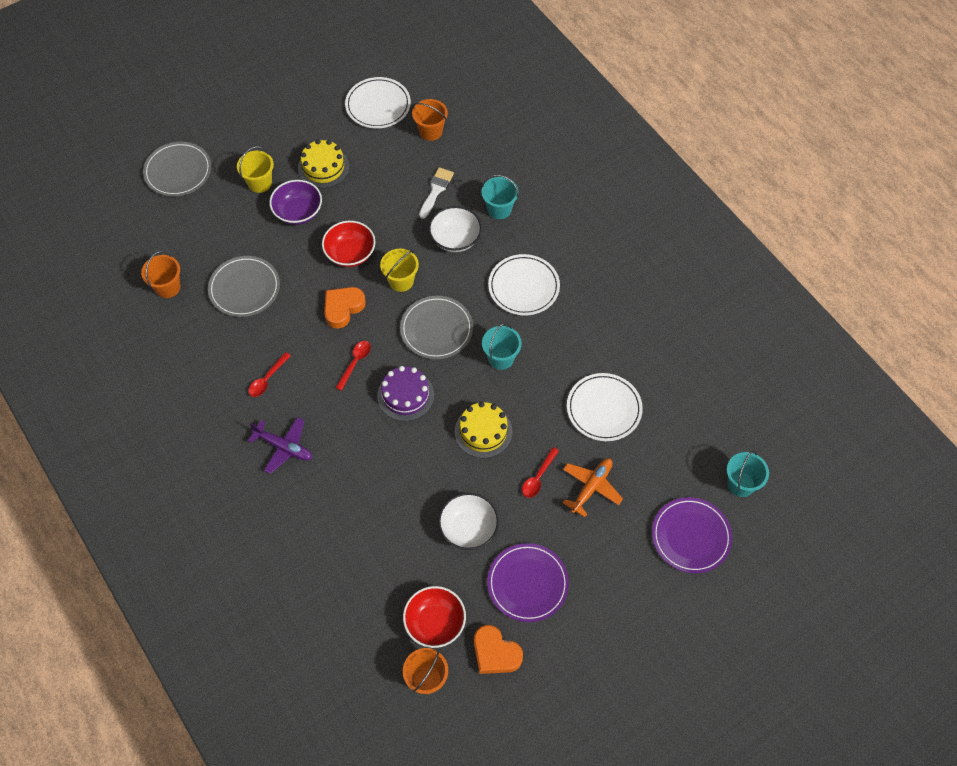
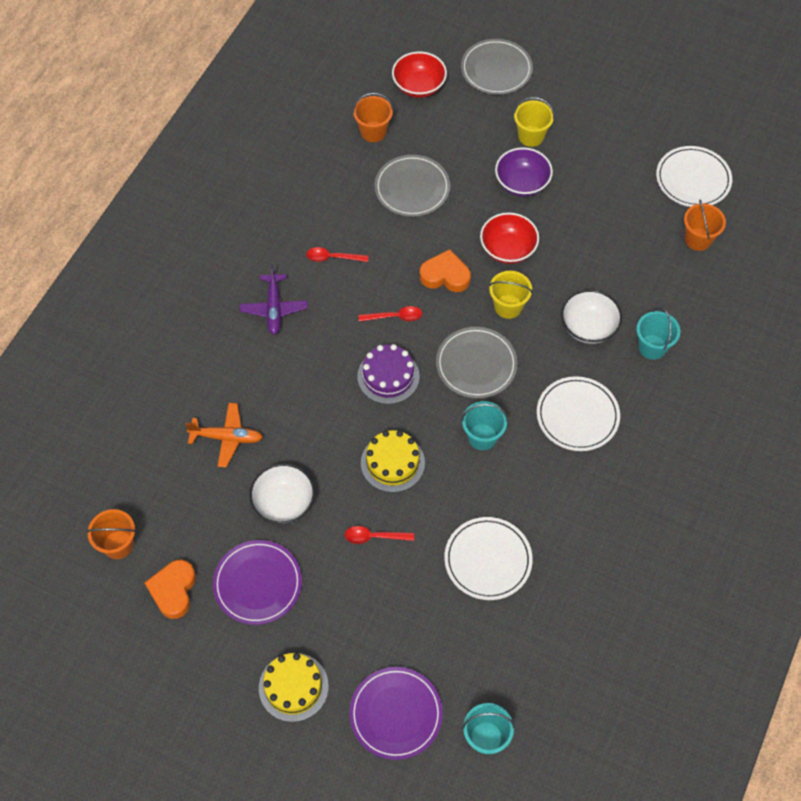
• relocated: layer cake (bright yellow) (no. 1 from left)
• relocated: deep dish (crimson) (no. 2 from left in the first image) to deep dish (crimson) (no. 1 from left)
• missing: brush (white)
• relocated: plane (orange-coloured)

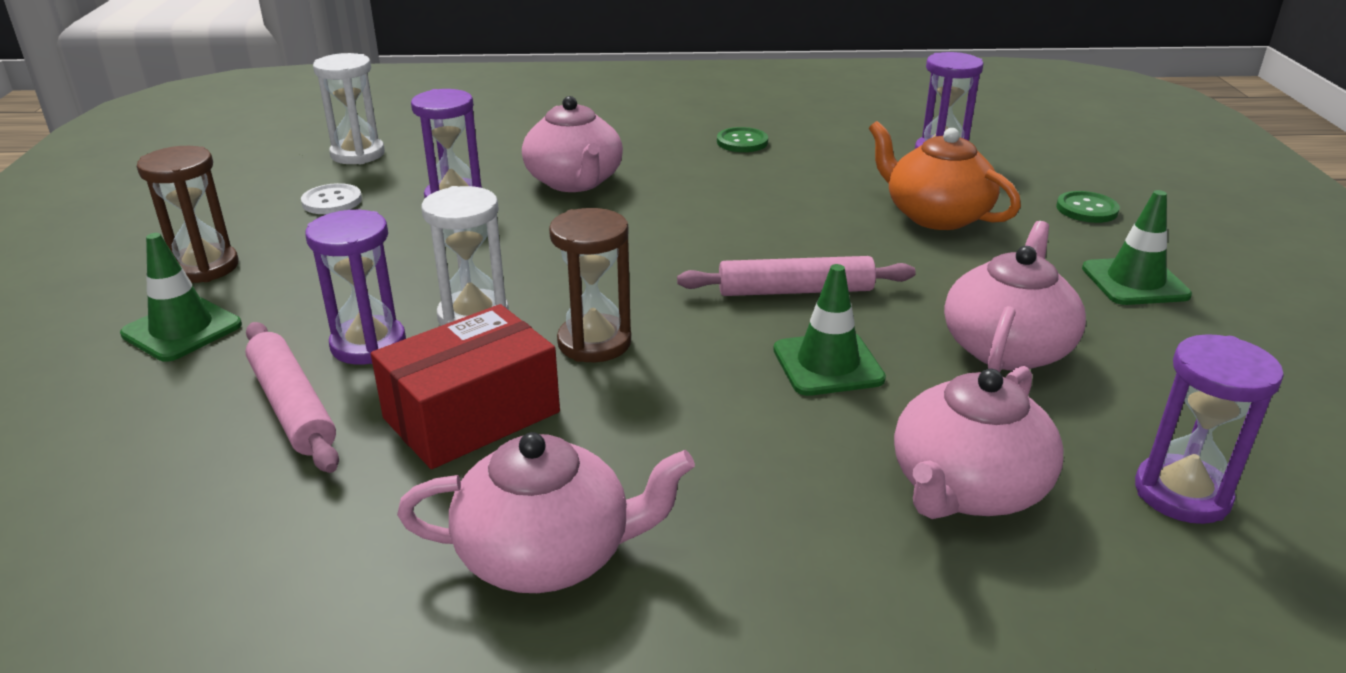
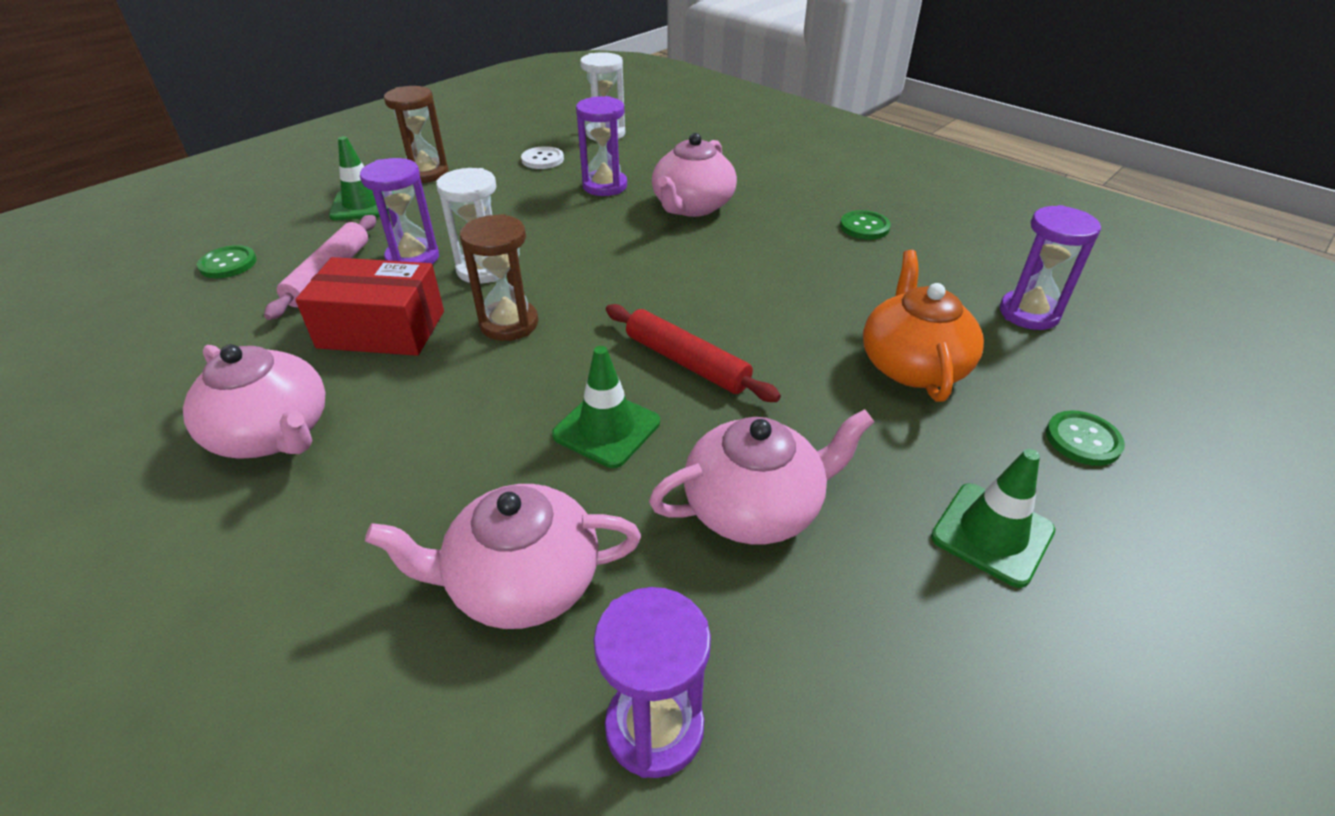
• colour: dough roller (rose-pink) (no. 2 from left) to dough roller (crimson)
• appeared: button (leaf-green) (no. 1 from left)

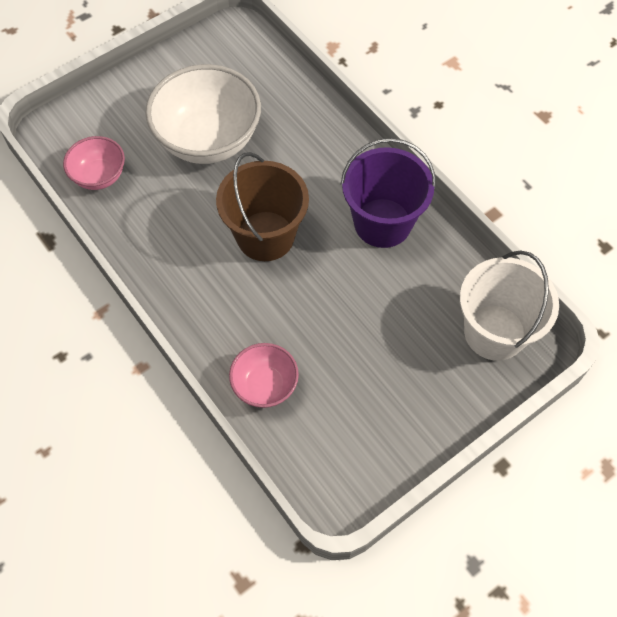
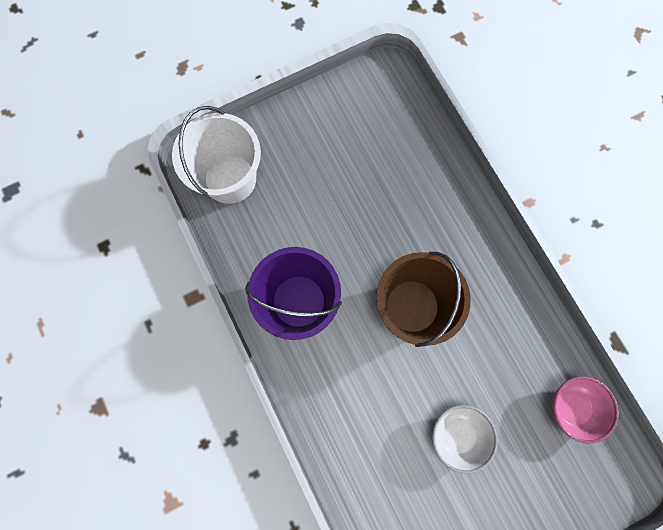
• size: deep dish (white) x0.53
• missing: deep dish (rose-pink) (no. 2 from left)

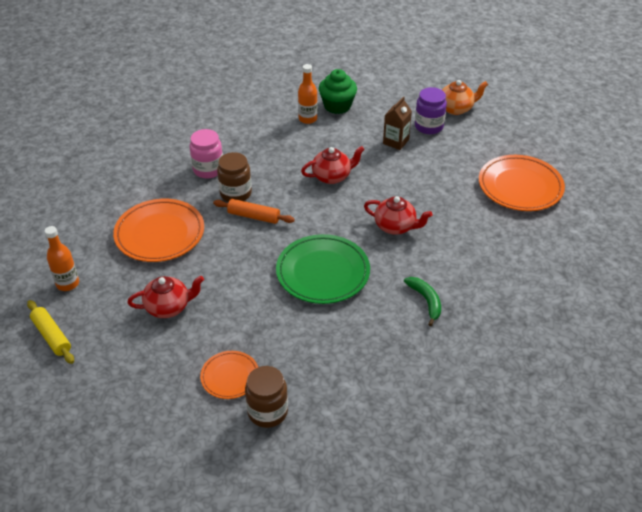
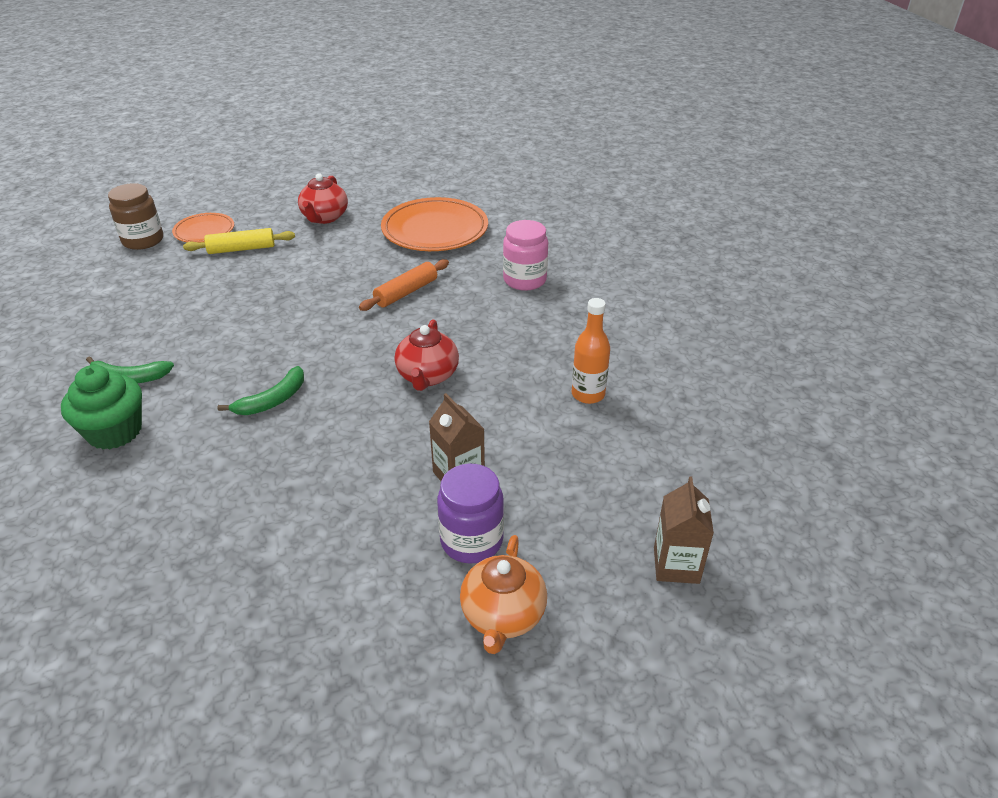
• relocated: dough roller (bright yellow)
• missing: drink bottle (orange-coloured) (no. 1 from left)
• missing: preserve jar (brown) (no. 1 from left)
• missing: flat dish (leaf-green)
• relocated: fairy cake (leaf-green)
• exchanged: china teapot (crimson) (no. 3 from left) to toy banana (leaf-green) (no. 2 from left)
• missing: flat dish (orange-coloured) (no. 3 from left)
• appeared: carton (brown) (no. 2 from left)

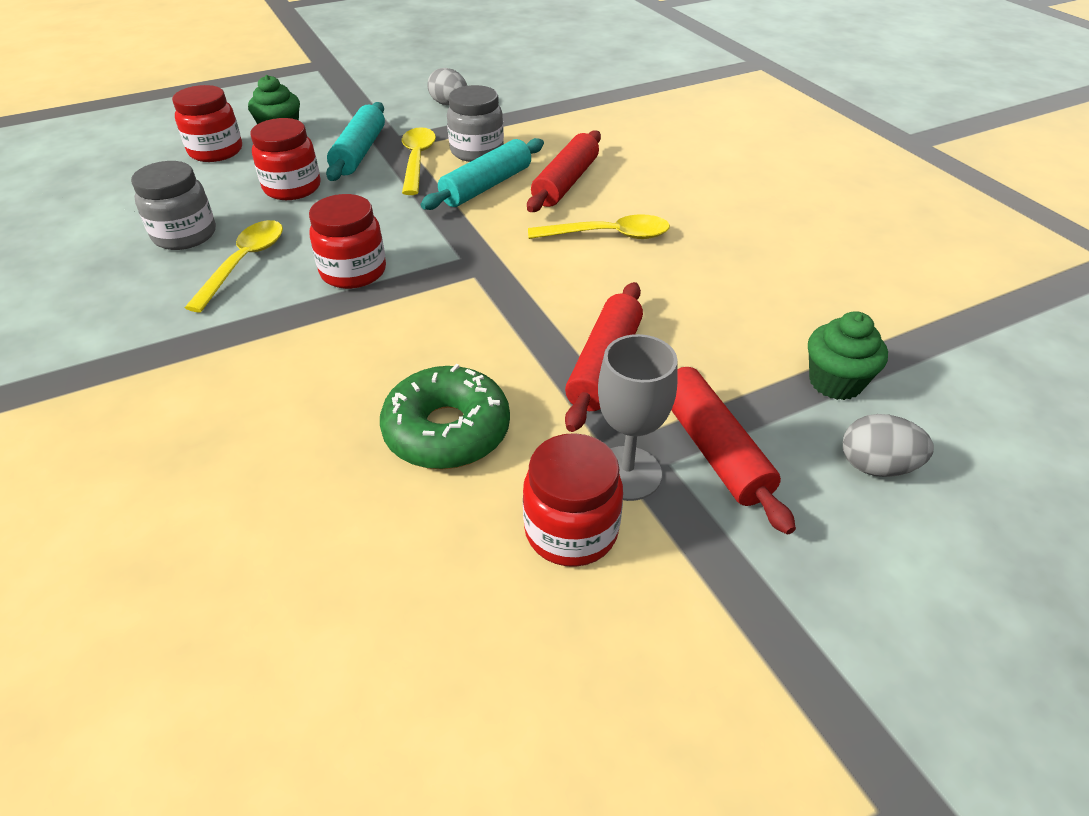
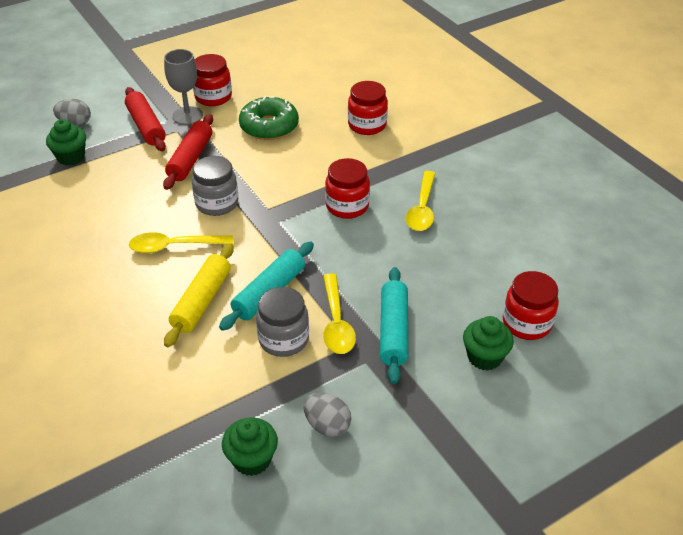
• relocated: preserve jar (grey) (no. 1 from left)
• relocated: preserve jar (crimson) (no. 2 from left in the first image) to preserve jar (crimson) (no. 3 from left)
• colour: dough roller (crimson) (no. 1 from left) to dough roller (bright yellow)
• appeared: fairy cake (leaf-green) (no. 2 from left)

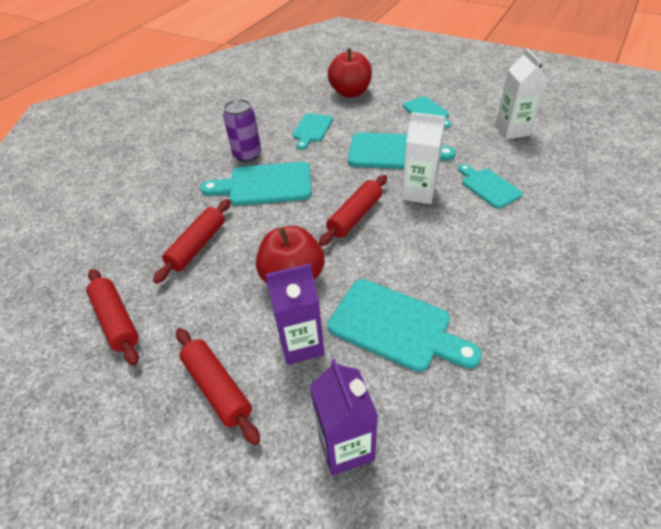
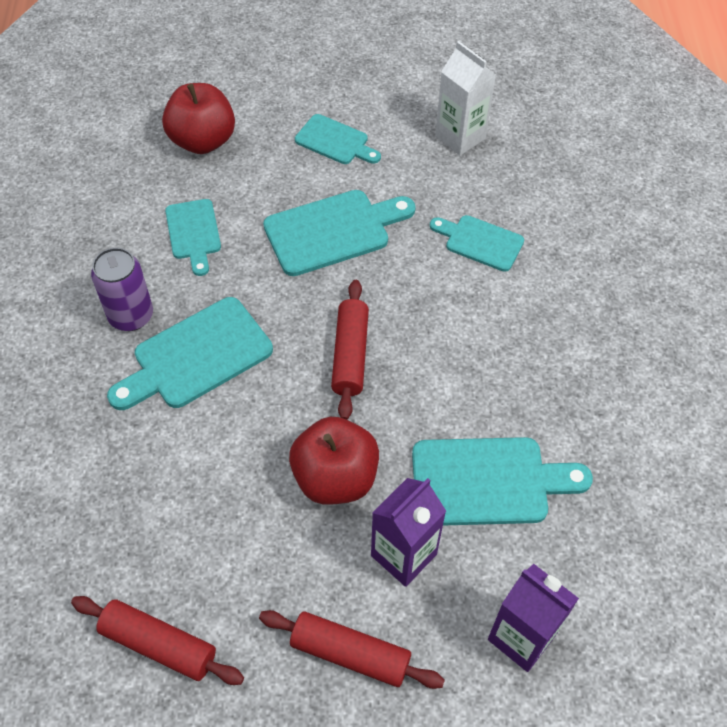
• missing: dough roller (crimson) (no. 2 from left)
• missing: carton (white) (no. 1 from left)

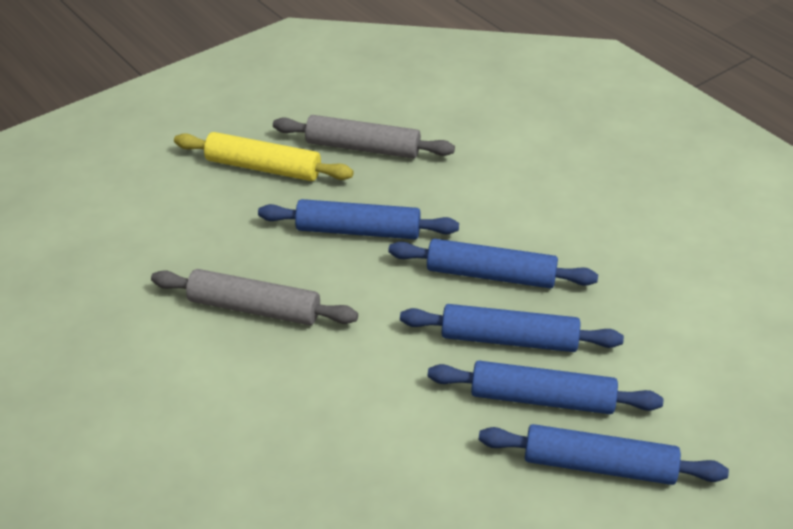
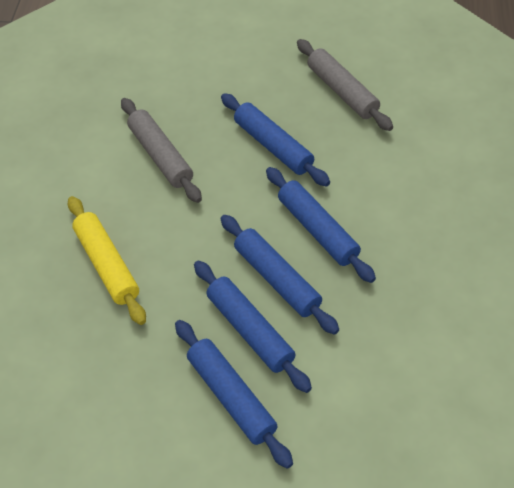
• relocated: dough roller (bright yellow)

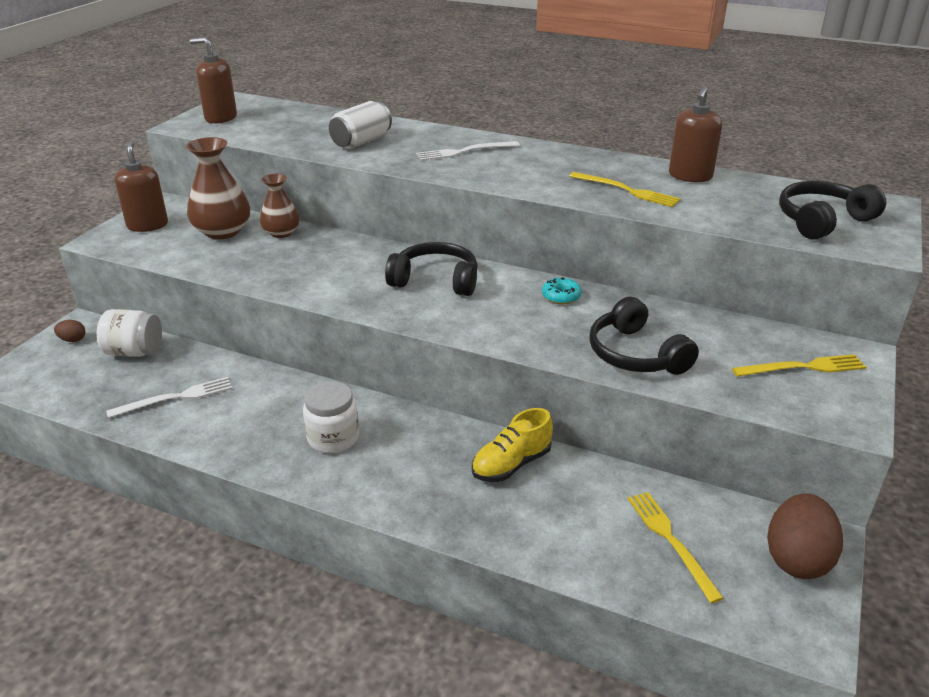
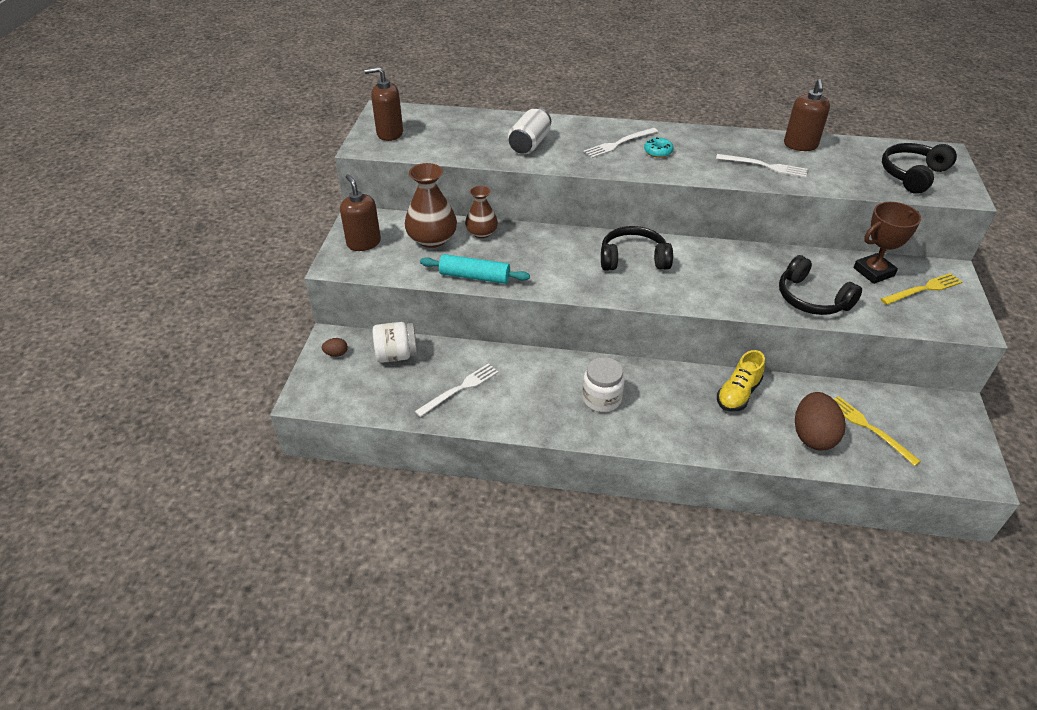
• relocated: doughnut (teal)
• colour: fork (bright yellow) (no. 1 from left) to fork (white) (no. 3 from left)
• relocated: toy egg (brown) (no. 2 from left)
• appeared: dough roller (teal)
• appeared: prize cup (brown)

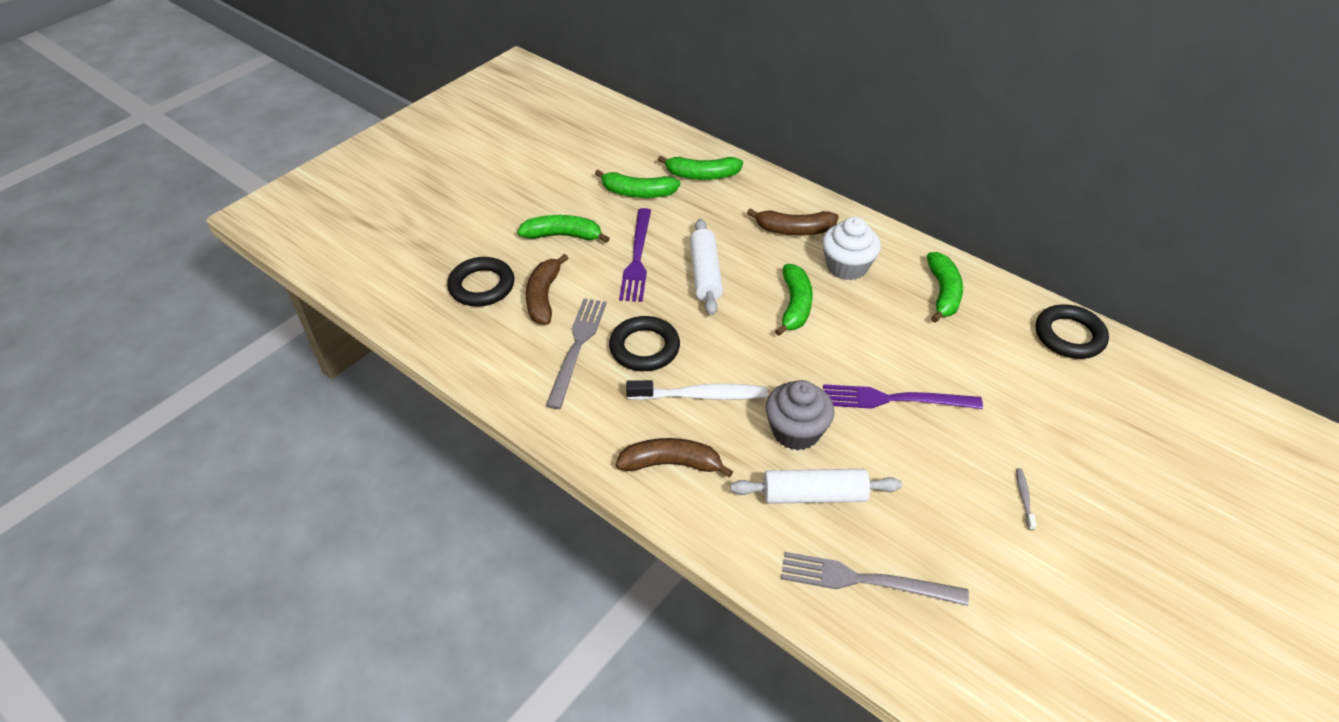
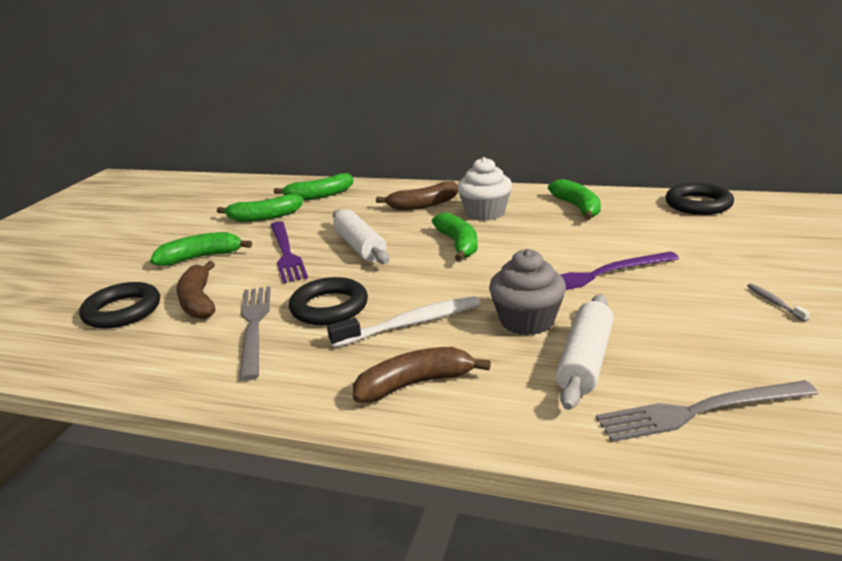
• spun: dough roller (white) (no. 2 from left) 45 degrees counterclockwise

